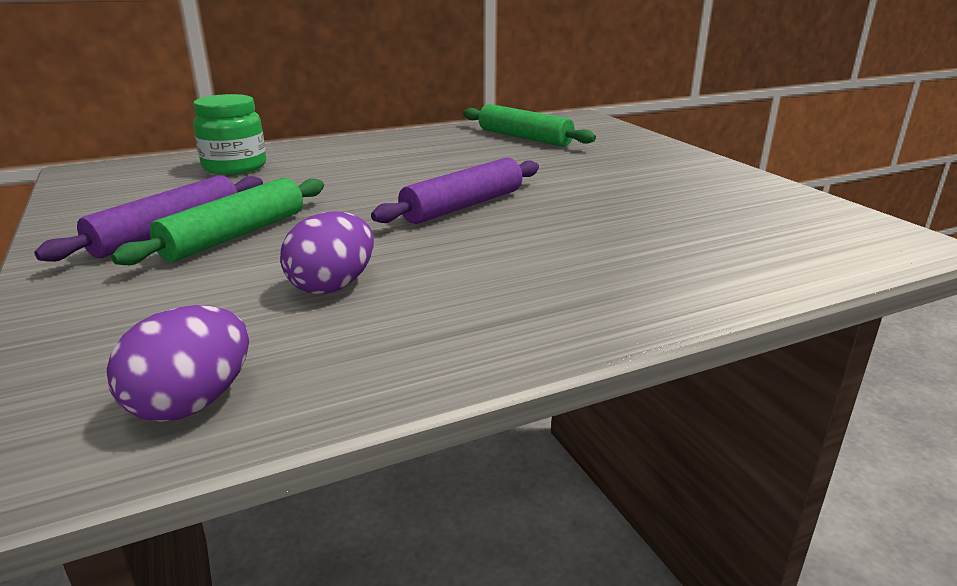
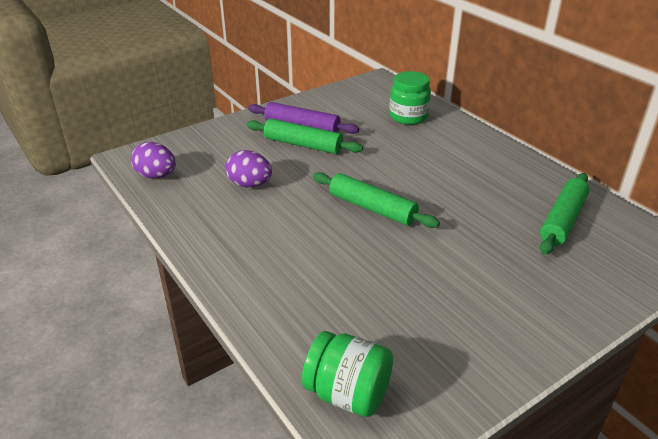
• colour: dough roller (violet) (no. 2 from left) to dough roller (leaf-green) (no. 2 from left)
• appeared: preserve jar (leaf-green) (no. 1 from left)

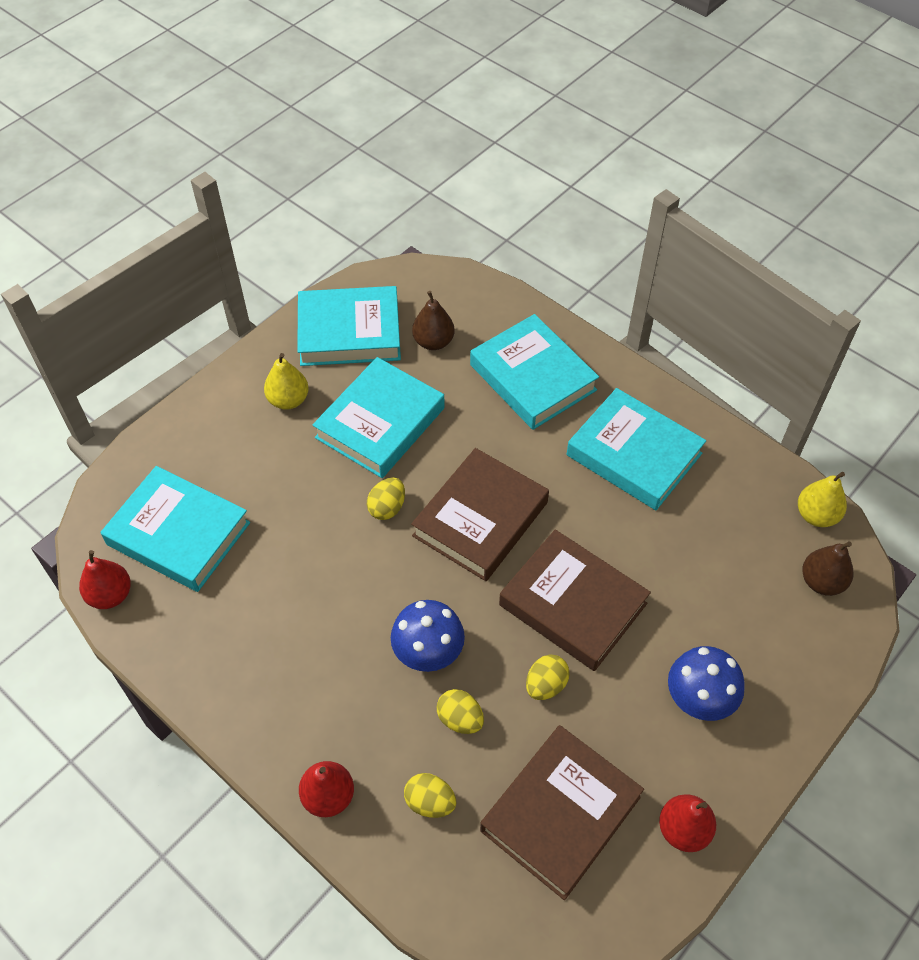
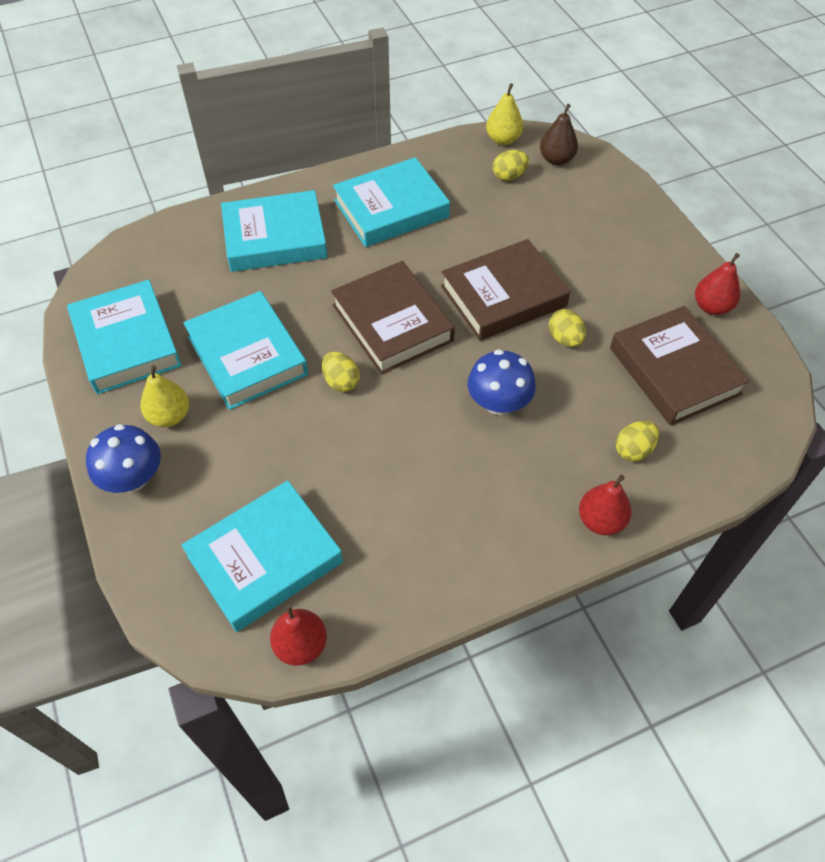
• spun: hardback (teal) (no. 2 from left in the first image) 45 degrees counterclockwise
• missing: toy pear (brown) (no. 1 from left)
• relocated: toy egg (bright yellow) (no. 3 from left in the first image) to toy egg (bright yellow) (no. 2 from left)
• relocated: mushroom (blue) (no. 2 from left in the first image) to mushroom (blue) (no. 1 from left)

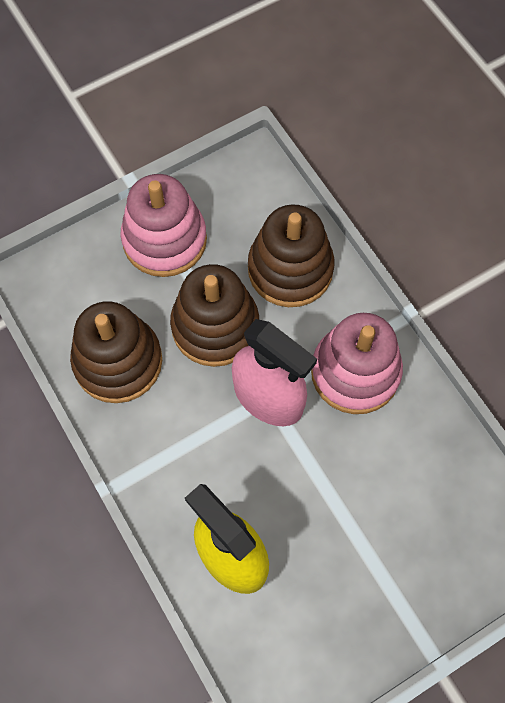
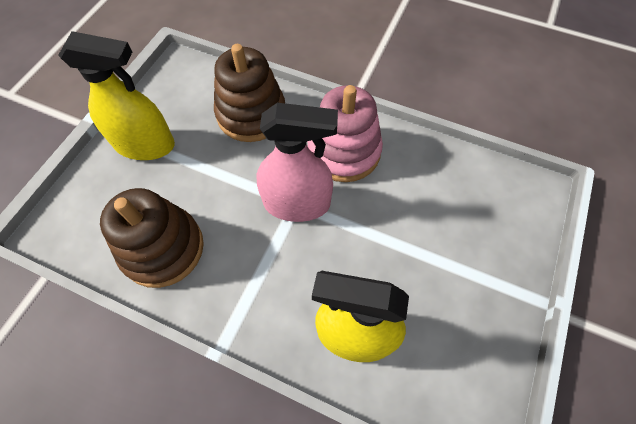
• exchanged: ring stacker (rose-pink) (no. 1 from left) to spray cleaner (bright yellow) (no. 1 from left)
• missing: ring stacker (brown) (no. 2 from left)

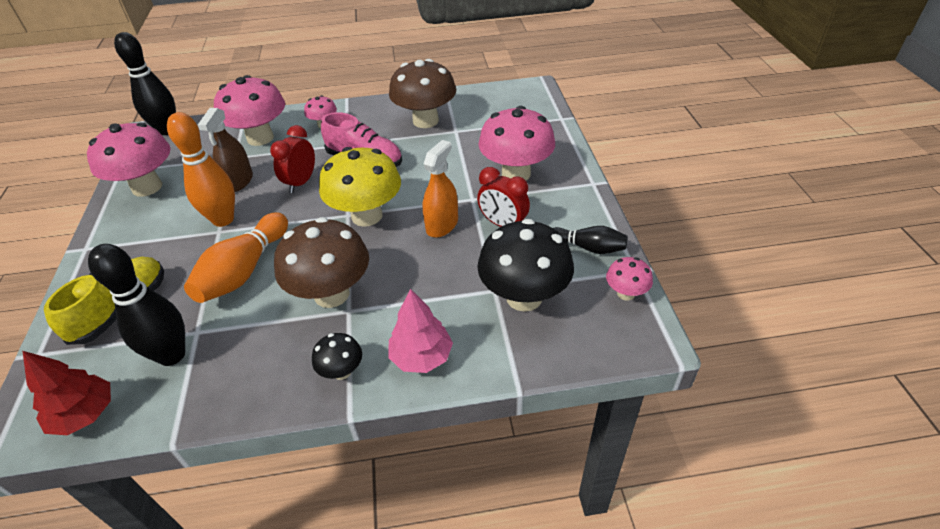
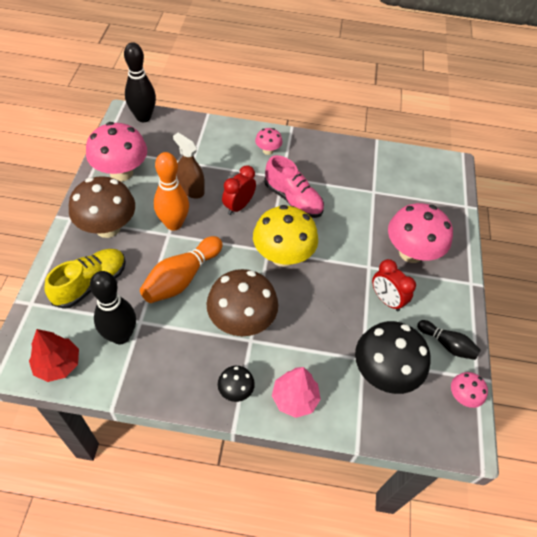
• spun: spray cleaner (brown) 105 degrees clockwise
• missing: mushroom (rose-pink) (no. 2 from left)
• relocated: mushroom (brown) (no. 2 from left in the first image) to mushroom (brown) (no. 1 from left)
• missing: spray cleaner (orange-coloured)

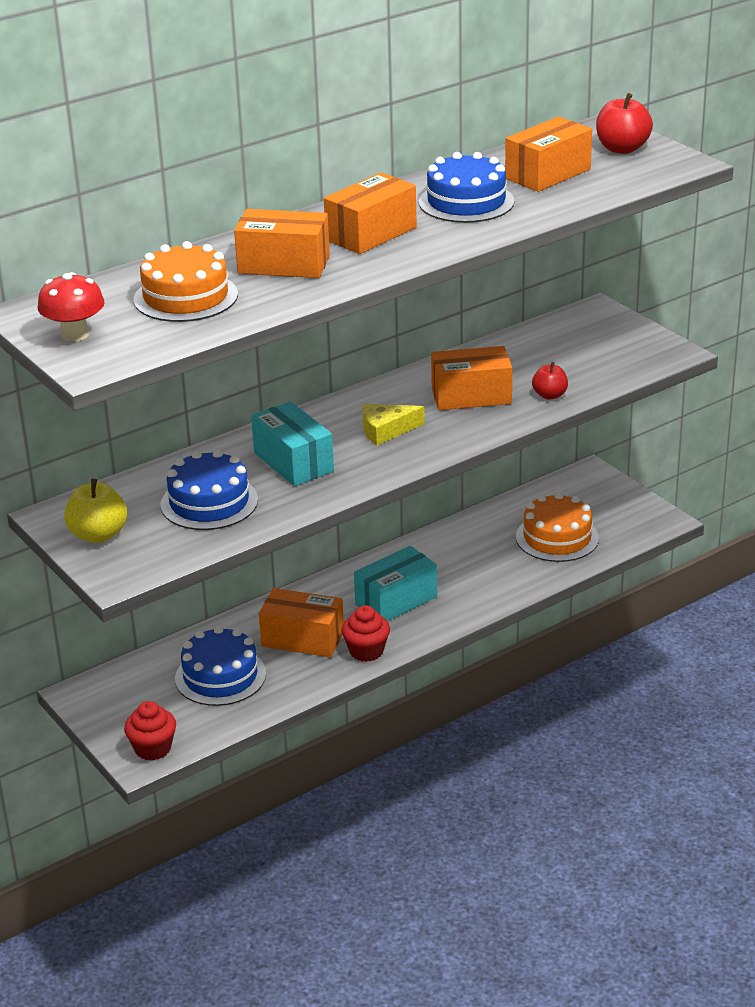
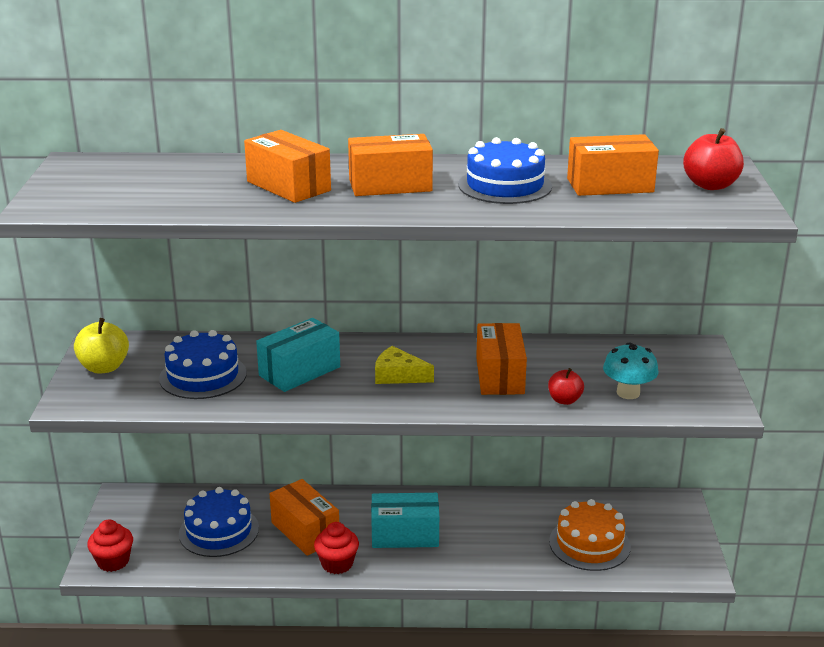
• missing: mushroom (crimson)
• missing: layer cake (orange-coloured) (no. 1 from left)
• spun: box (teal) (no. 1 from left) 45 degrees clockwise
• spun: box (orange-coloured) (no. 4 from left) 60 degrees clockwise
• appeared: mushroom (teal)

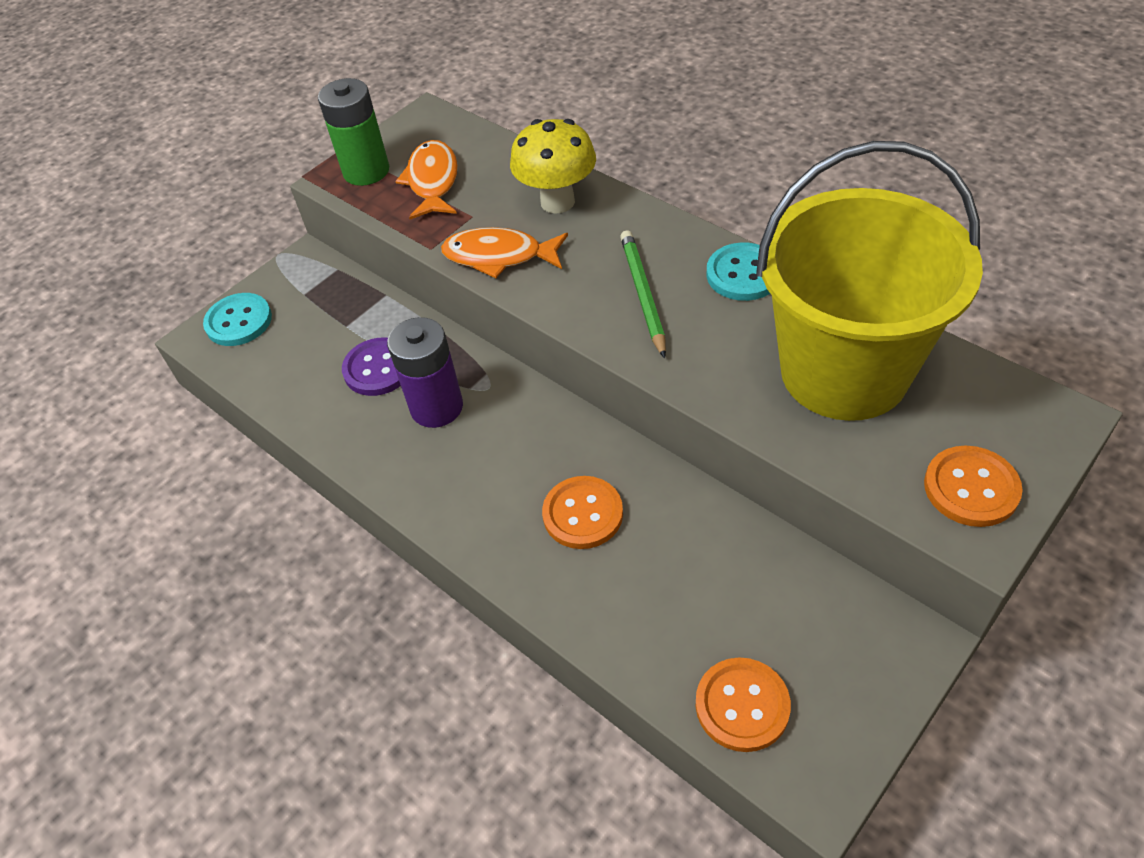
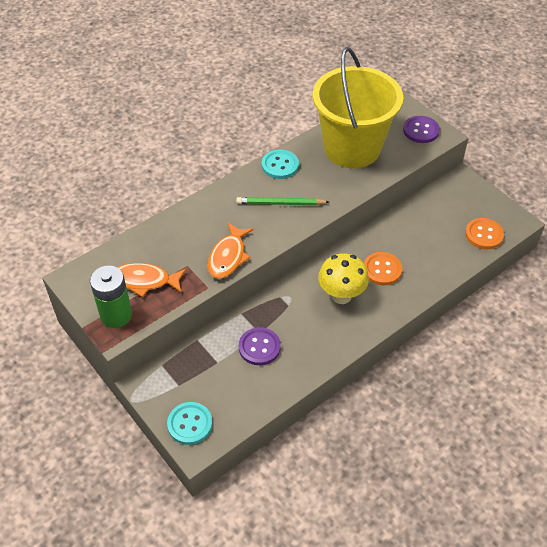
• missing: power cell (violet)
• relocated: mushroom (bright yellow)
• colour: button (orange-coloured) (no. 3 from left) to button (violet) (no. 2 from left)

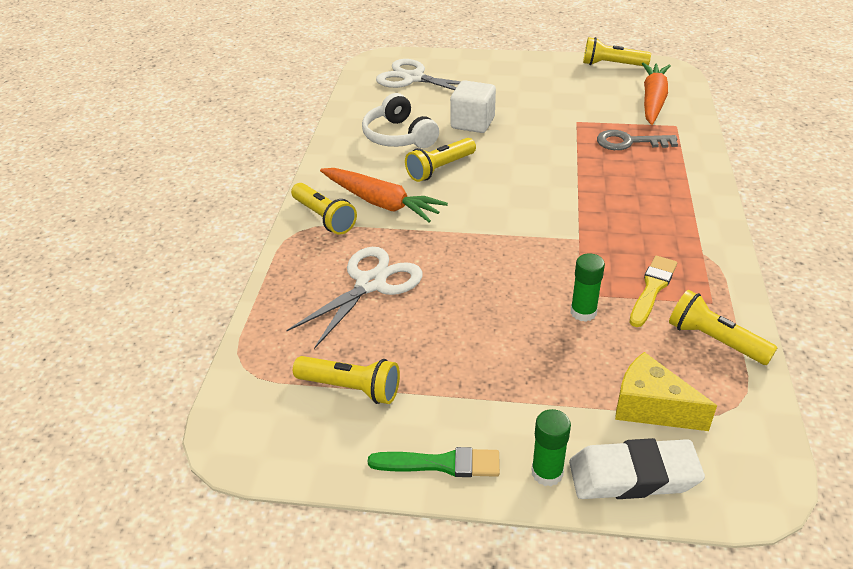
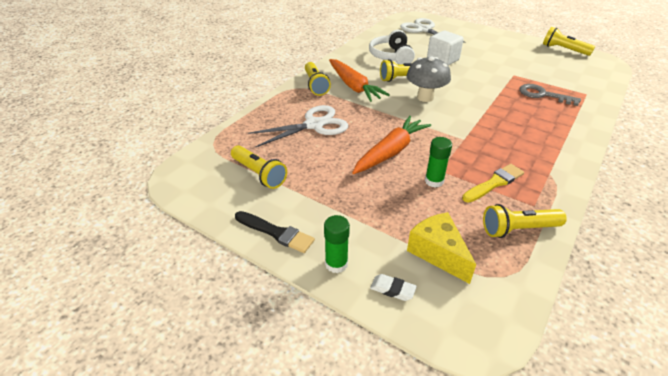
• colour: brush (leaf-green) to brush (black)
• size: eraser (white) x0.47
• relocated: toy carrot (orange-coloured) (no. 2 from left)
• spun: torch (bright yellow) (no. 5 from left in the first image) 75 degrees counterclockwise
• appeared: mushroom (grey)

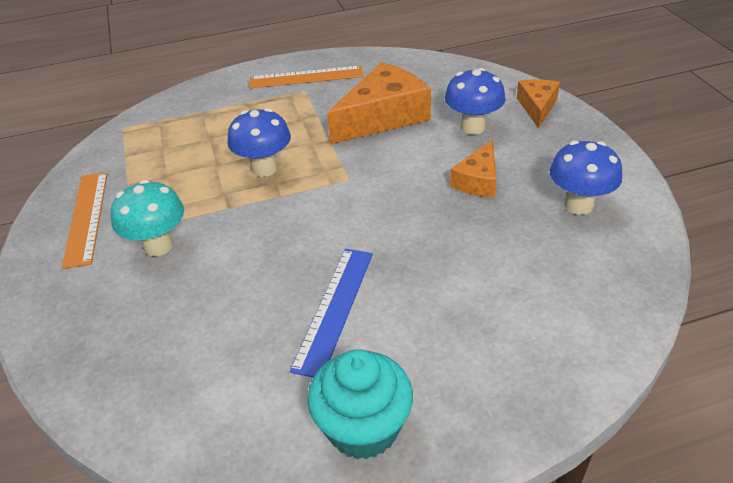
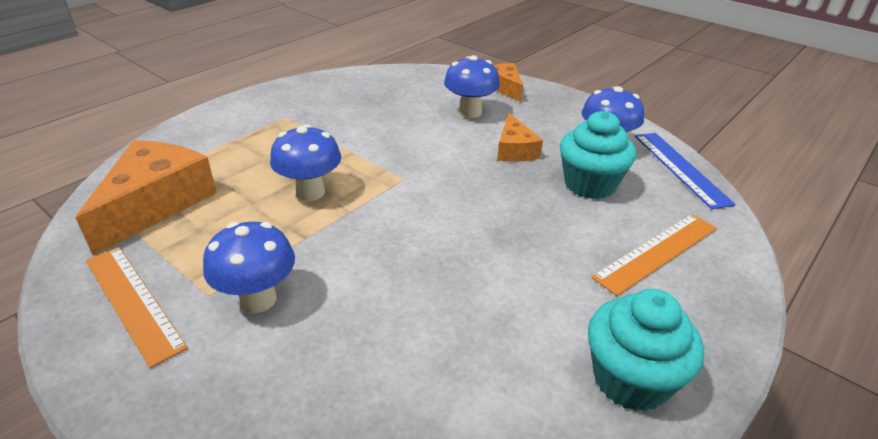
• colour: mushroom (teal) to mushroom (blue) (no. 1 from left)
• relocated: straightedge (orange-coloured) (no. 2 from left)
• relocated: straightedge (blue)
• relocated: cheese (orange-coloured) (no. 1 from left)
• appeared: fairy cake (teal) (no. 1 from left)

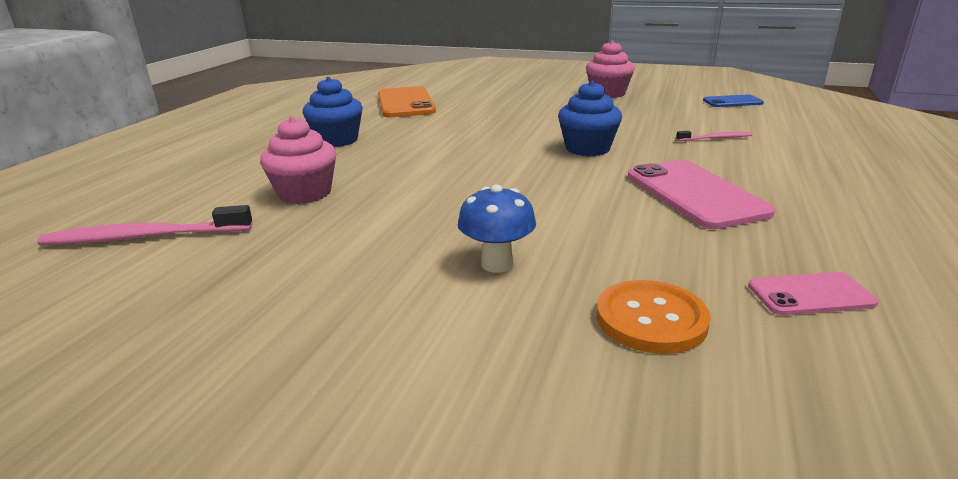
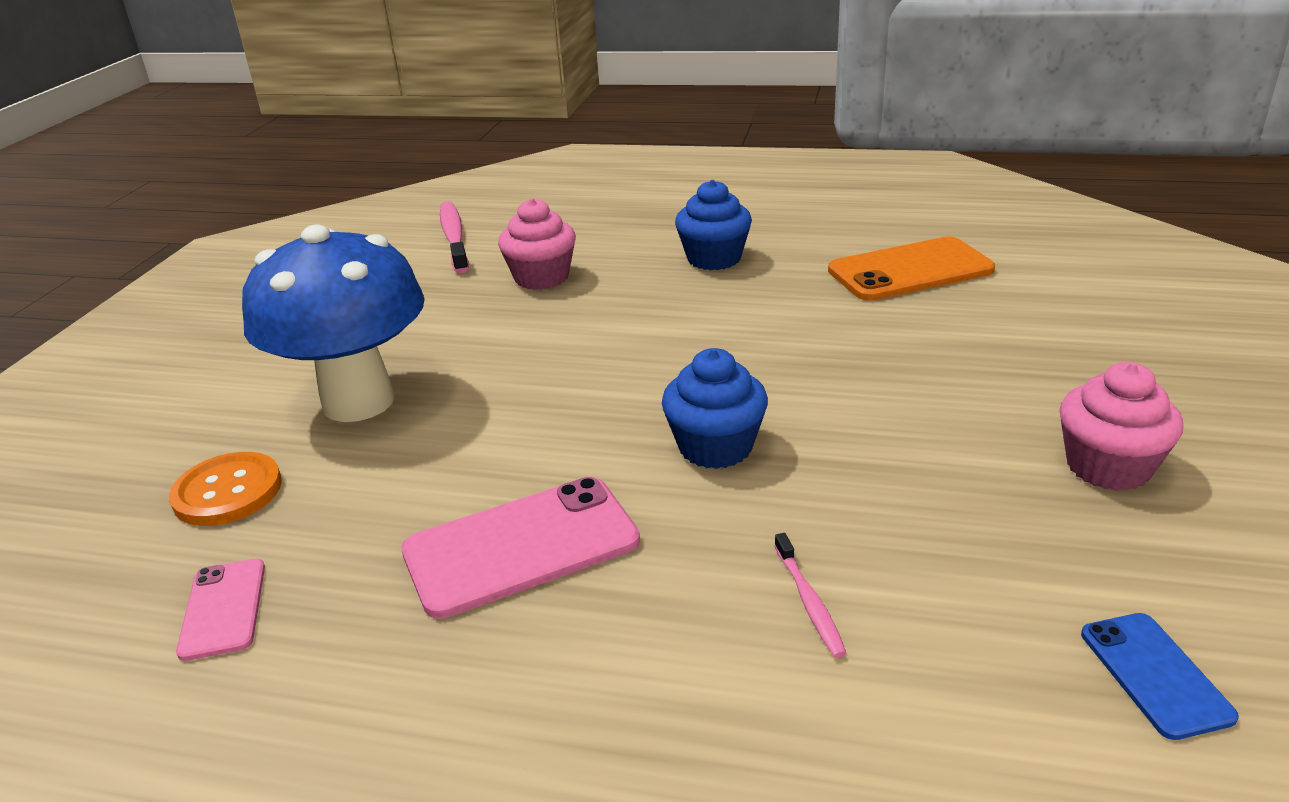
• size: mushroom (blue) x2.20

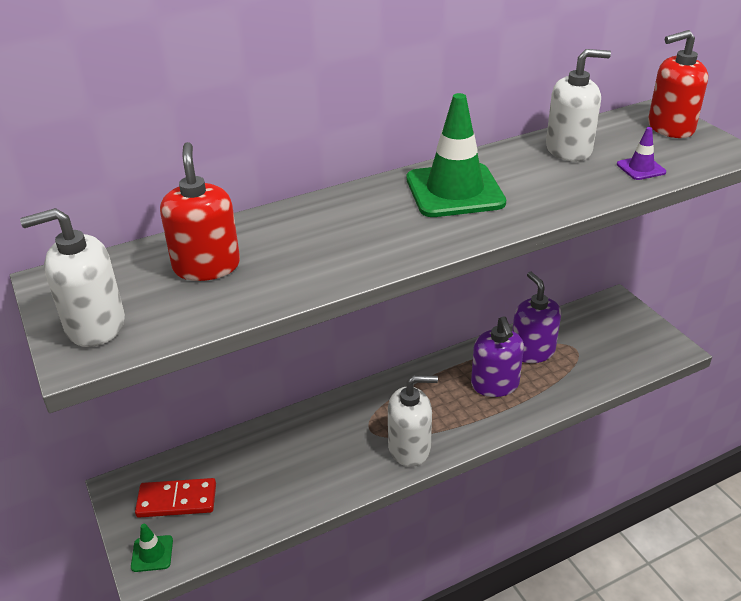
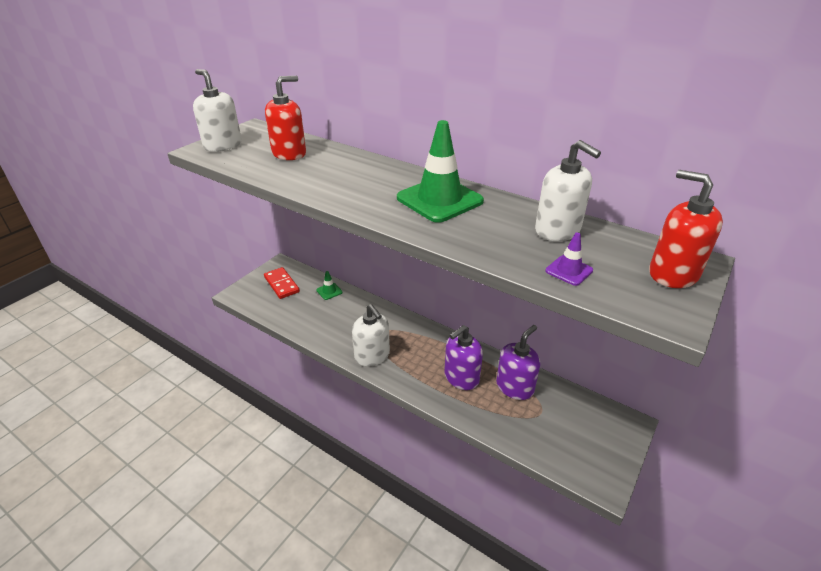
• relocated: road cone (leaf-green) (no. 1 from left)

